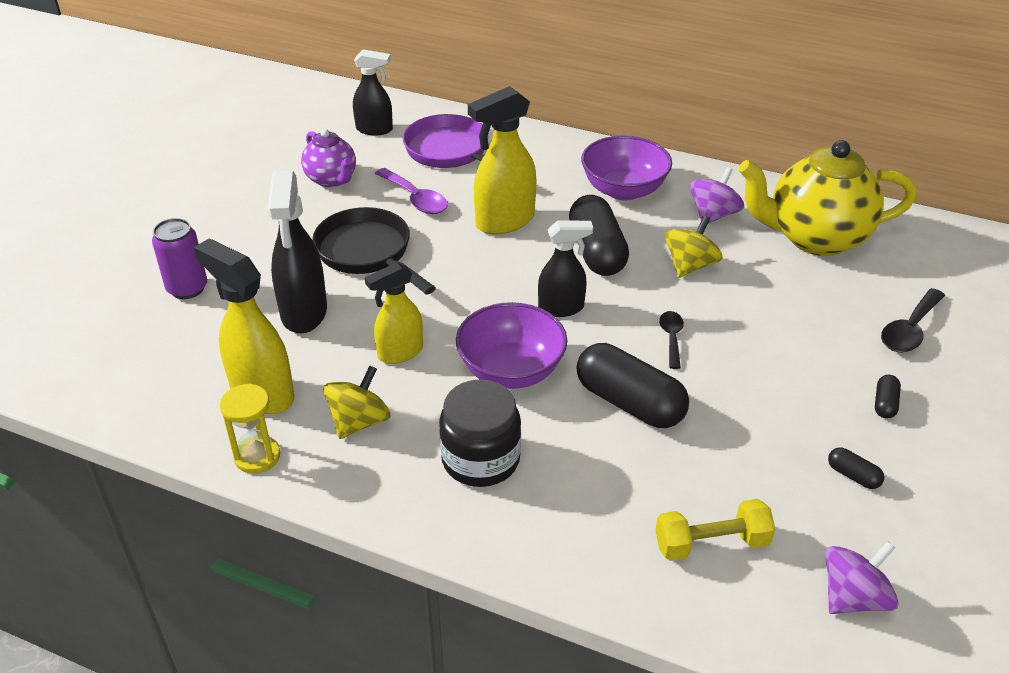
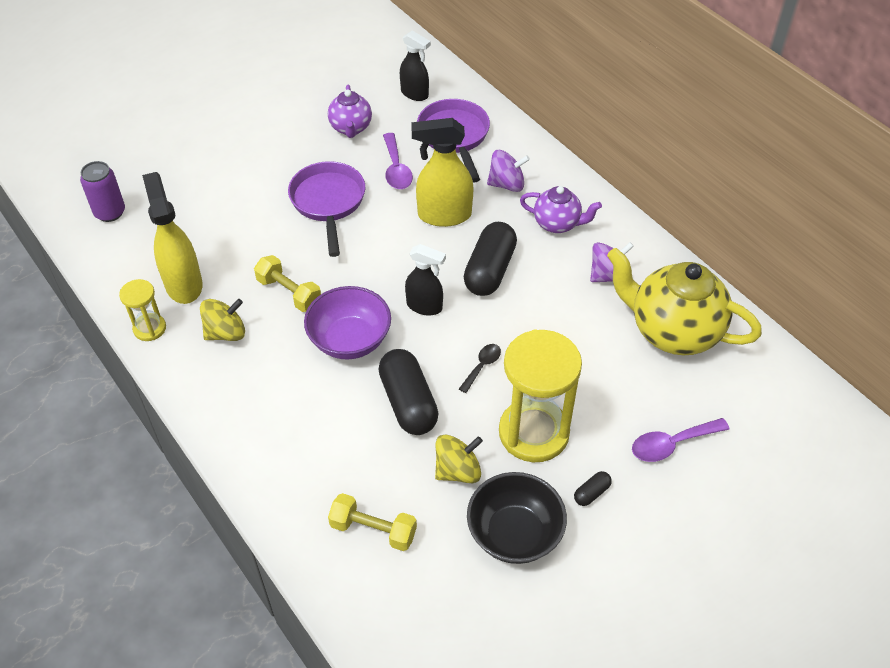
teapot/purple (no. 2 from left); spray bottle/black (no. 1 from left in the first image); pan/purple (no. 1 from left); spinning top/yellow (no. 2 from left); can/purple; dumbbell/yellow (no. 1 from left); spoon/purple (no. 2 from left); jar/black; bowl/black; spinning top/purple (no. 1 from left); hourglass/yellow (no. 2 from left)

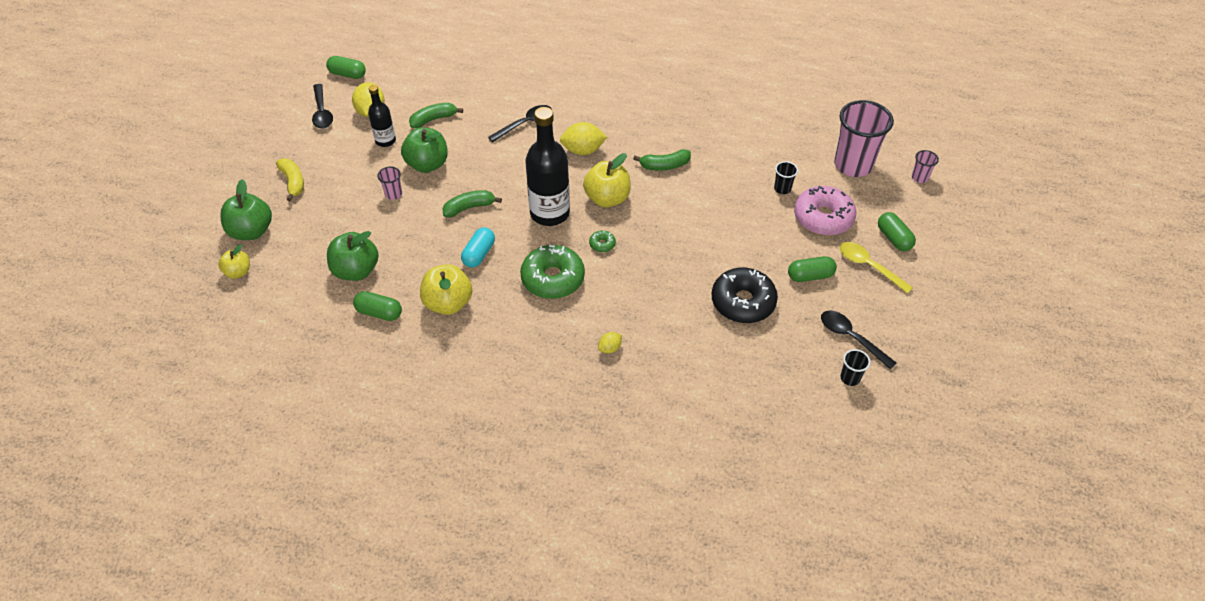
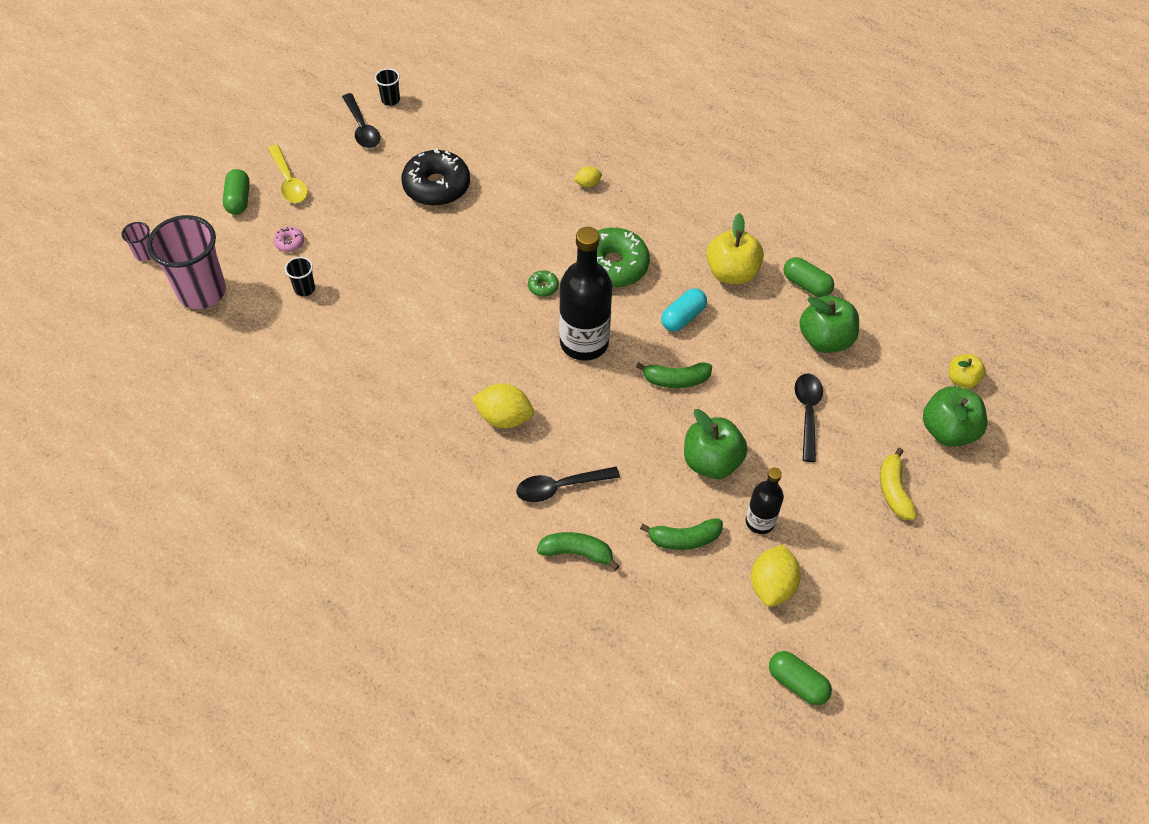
spoon/black (no. 3 from left); banana/green (no. 1 from left); apple/yellow (no. 3 from left in the first image); cup/pink (no. 1 from left in the first image); donut/pink; capsule/green (no. 3 from left in the first image)

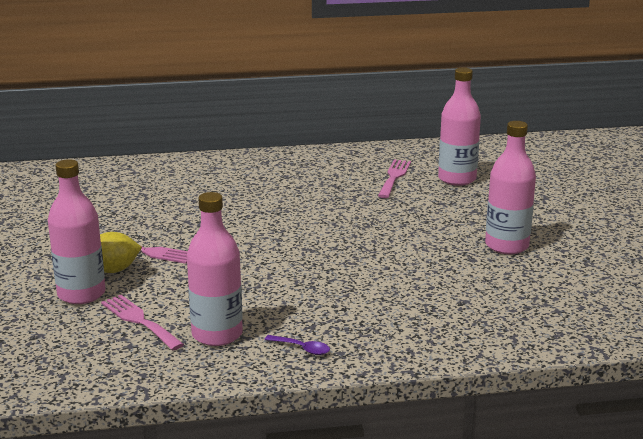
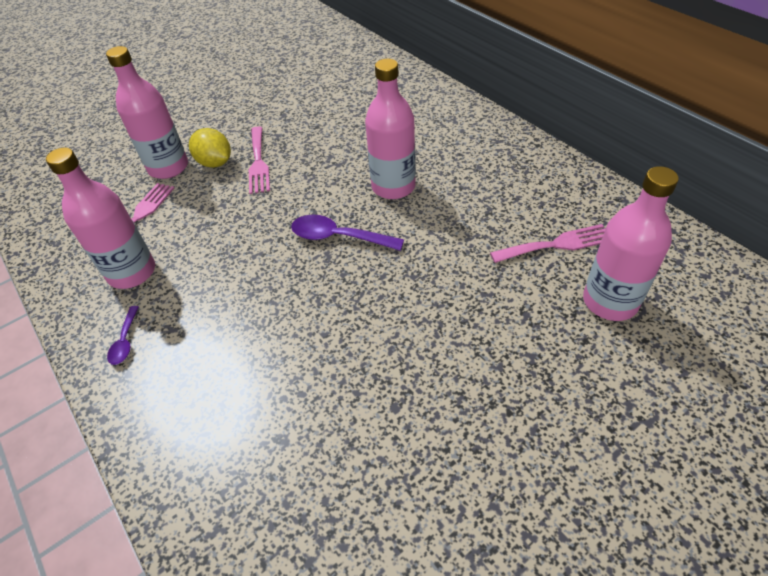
bottle/pink (no. 3 from left); spoon/purple (no. 2 from left)

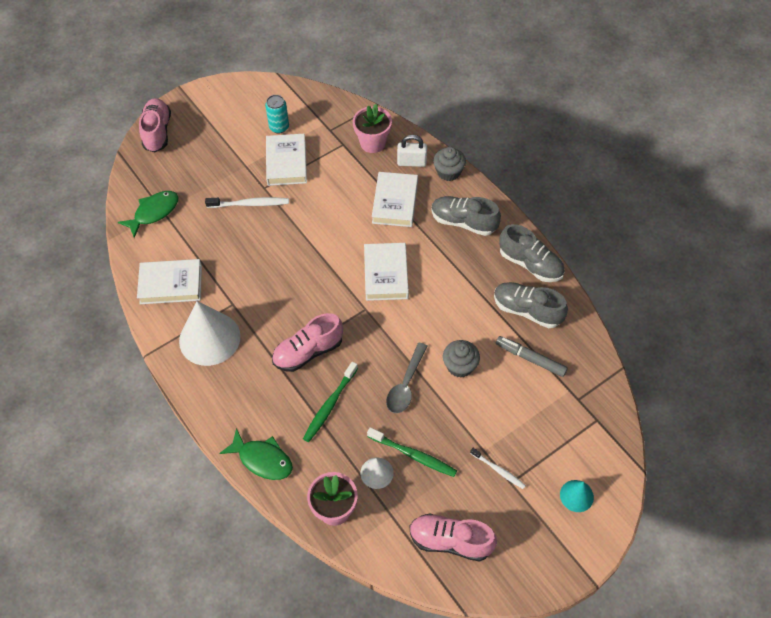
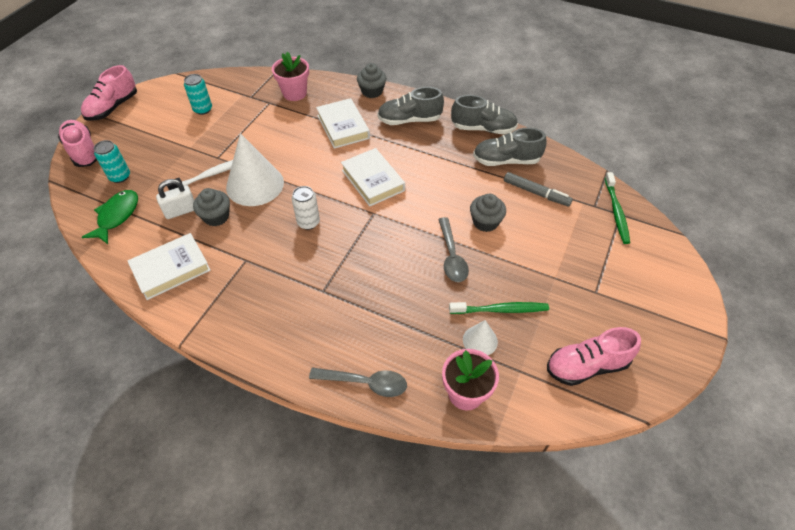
book/white (no. 2 from left in the first image); padlock/white; cone/white (no. 1 from left); shoe/pink (no. 2 from left); marker/grey; toothbrush/green (no. 2 from left); spoon/grey (no. 1 from left); toothbrush/white (no. 2 from left in the first image); cone/turquoise; can/turquoise (no. 1 from left); can/white; cupcake/grey (no. 1 from left)

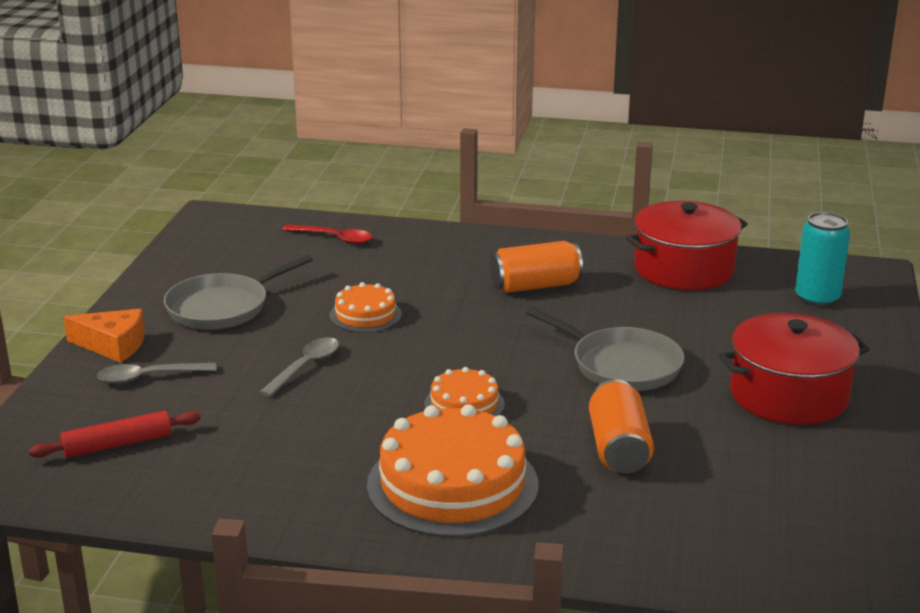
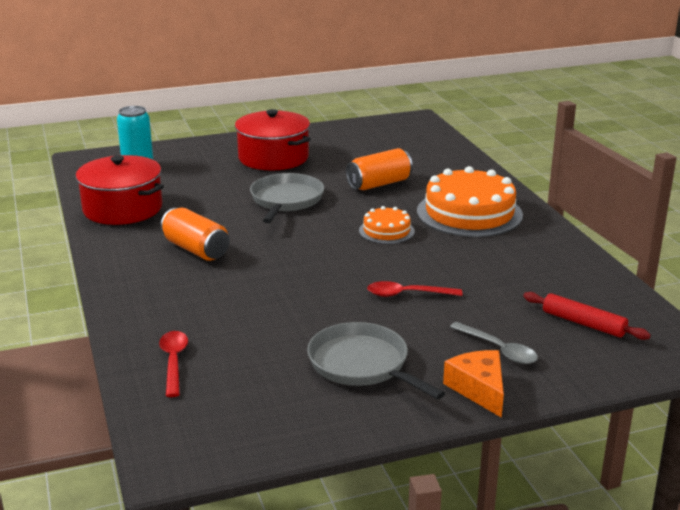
pan/grey (no. 2 from left); cake/orange (no. 1 from left in the first image); spoon/red (no. 2 from left)

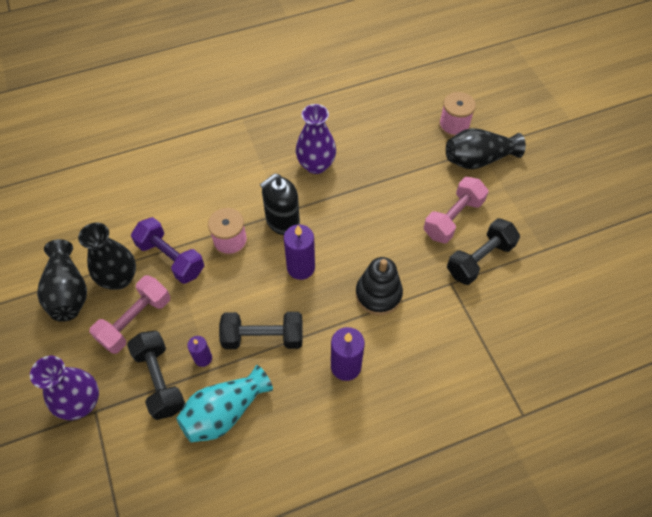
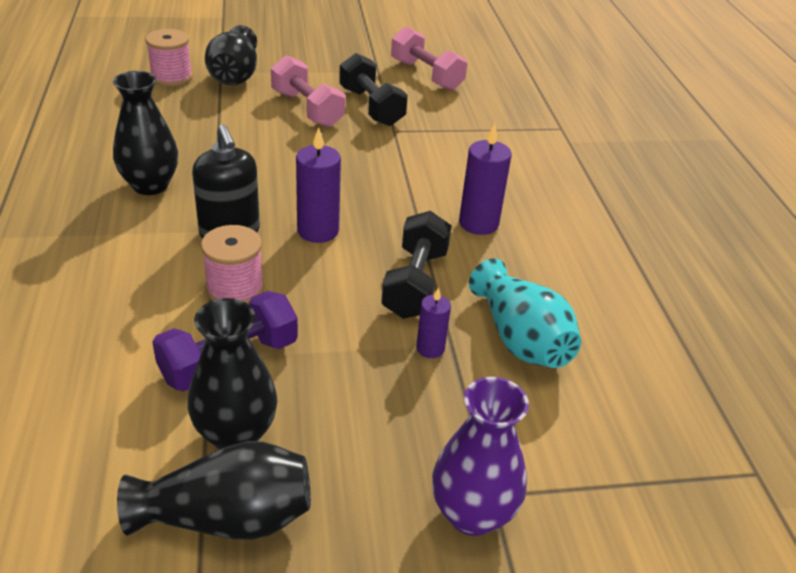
vase/black (no. 1 from left); stacking toy/black; dumbbell/pink (no. 2 from left); dumbbell/black (no. 1 from left in the first image)

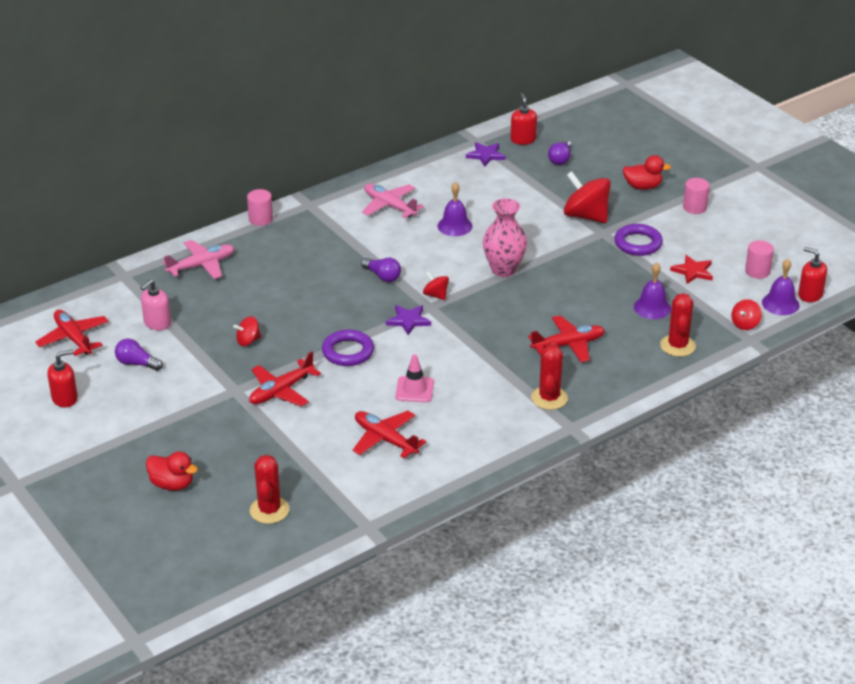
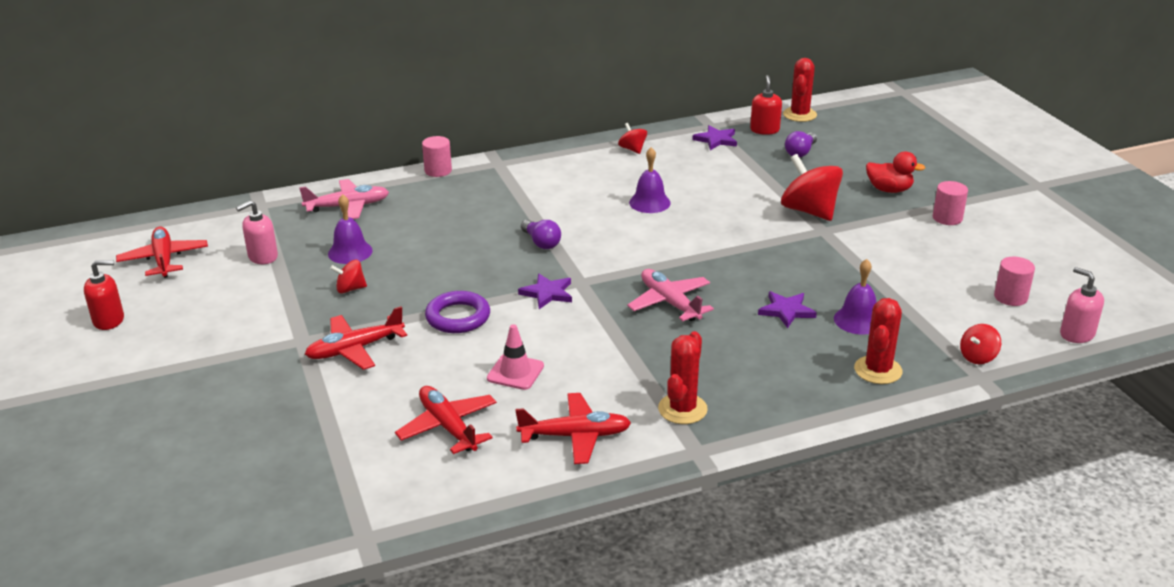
plane/pink (no. 2 from left); vase/pink; ring/purple (no. 2 from left in the first image); soap dispenser/pink (no. 2 from left); star/red; bell/purple (no. 1 from left); spinning top/red (no. 2 from left); plane/red (no. 4 from left); light bulb/purple (no. 1 from left in the first image); duck/red (no. 1 from left in the first image); cactus/red (no. 2 from left); star/purple (no. 3 from left)

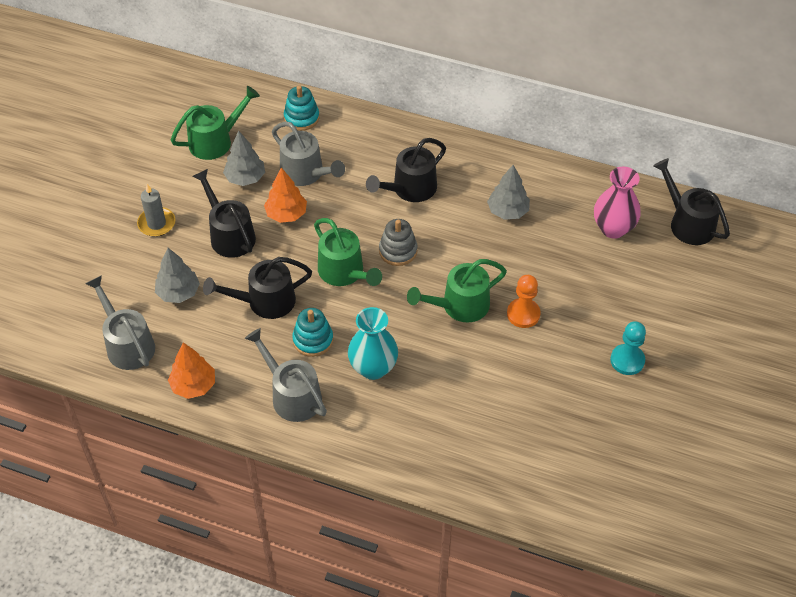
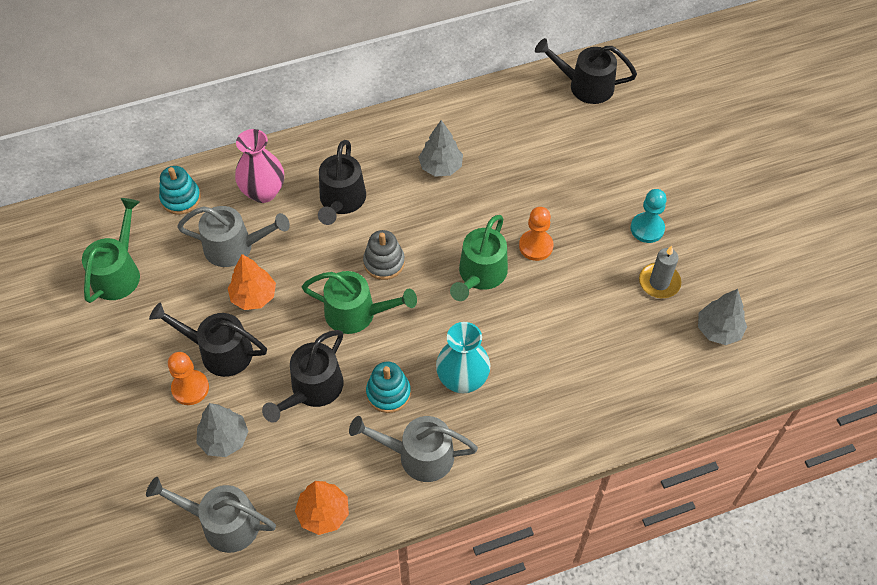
tree/grey (no. 3 from left); vase/pink; candle/grey; pawn/orange (no. 1 from left)

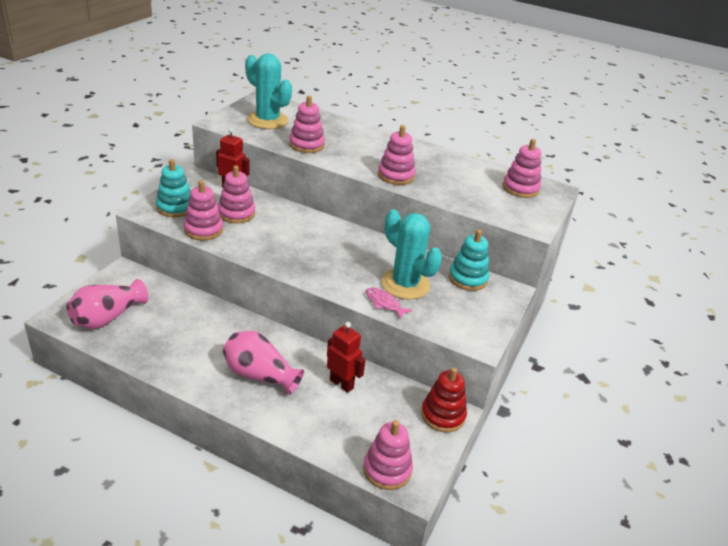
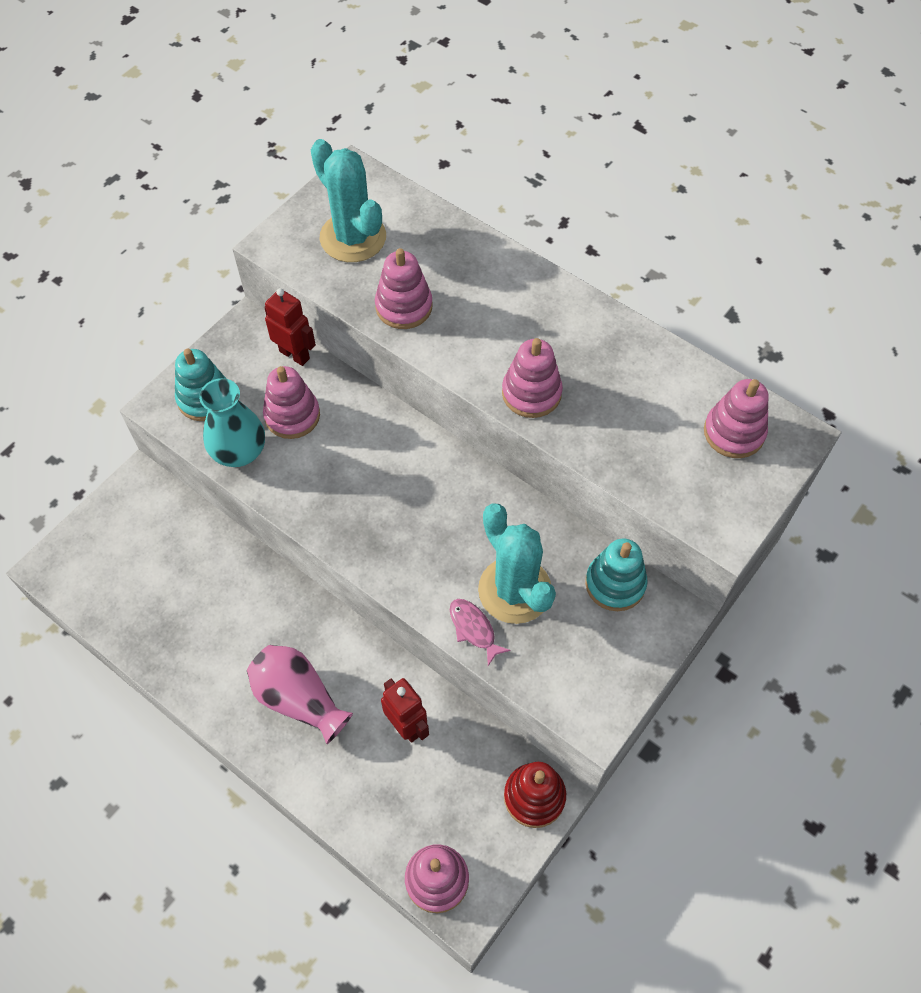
vase/turquoise; vase/pink (no. 1 from left in the first image)

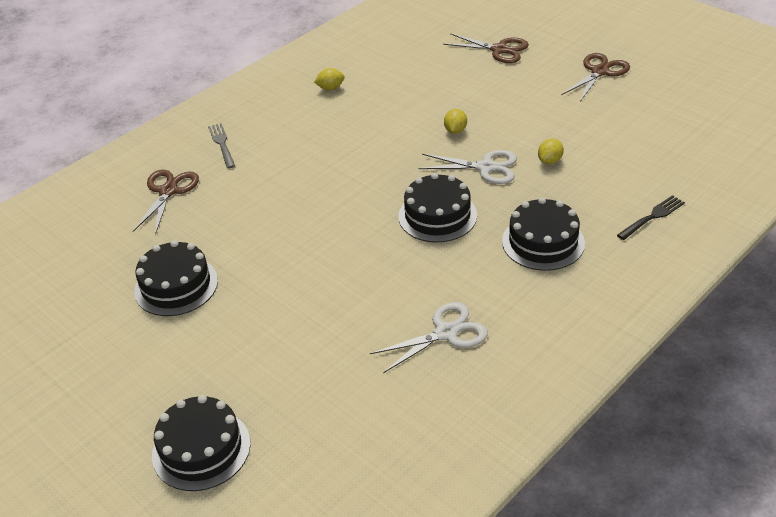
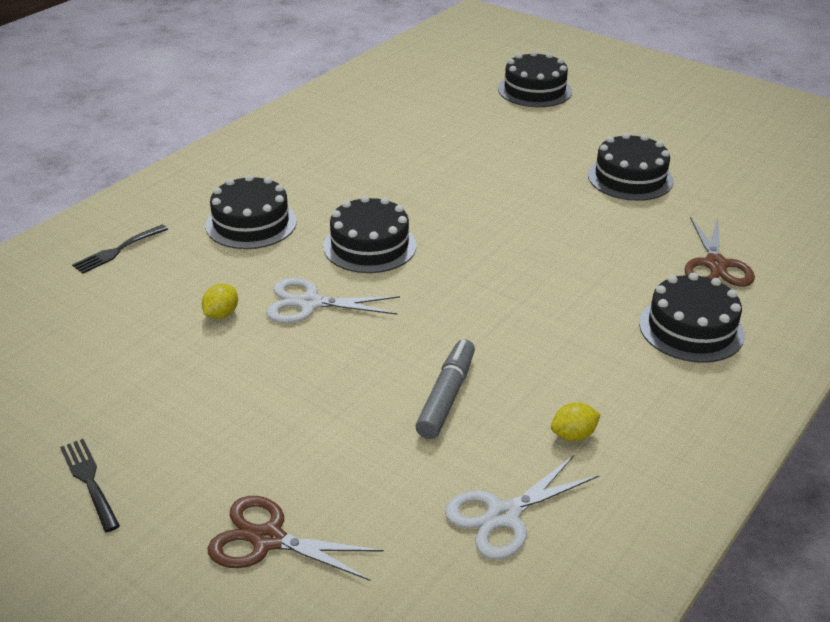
fork/black (no. 1 from left); lemon/yellow (no. 2 from left in the first image); cake/black (no. 5 from left); scissors/white (no. 2 from left); marker/grey

